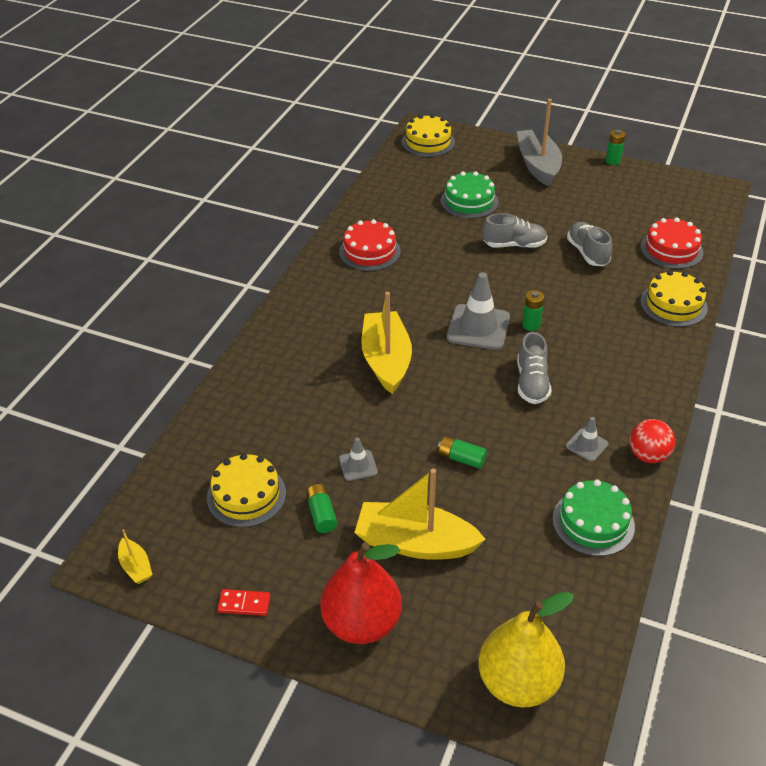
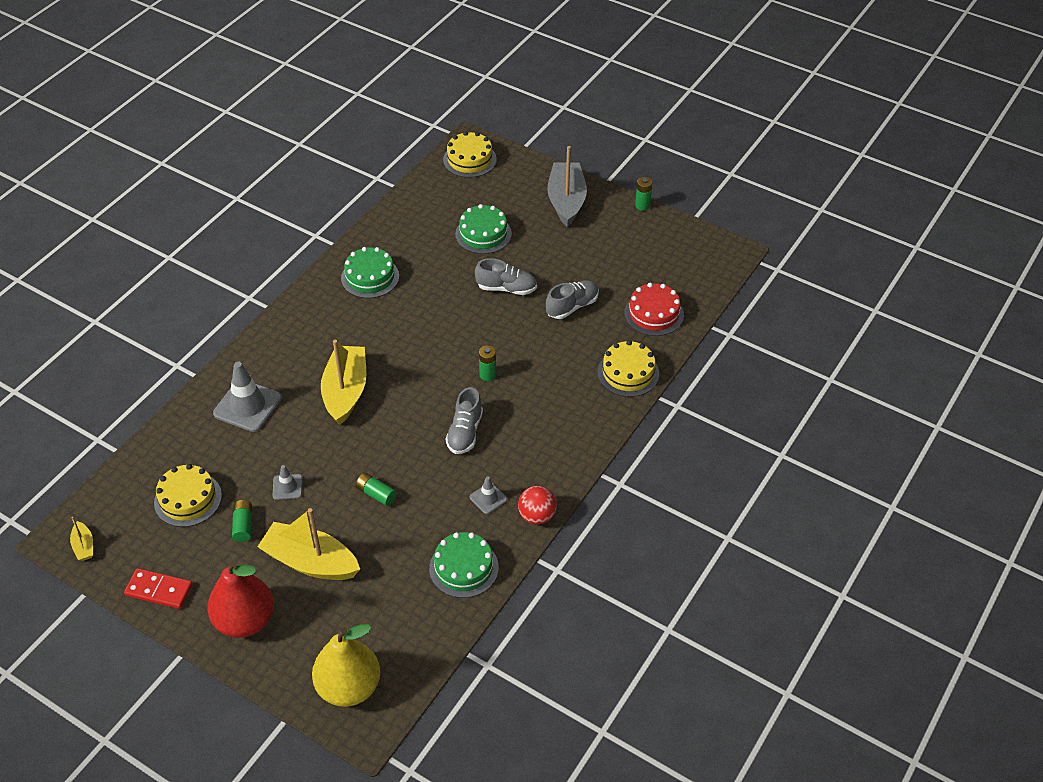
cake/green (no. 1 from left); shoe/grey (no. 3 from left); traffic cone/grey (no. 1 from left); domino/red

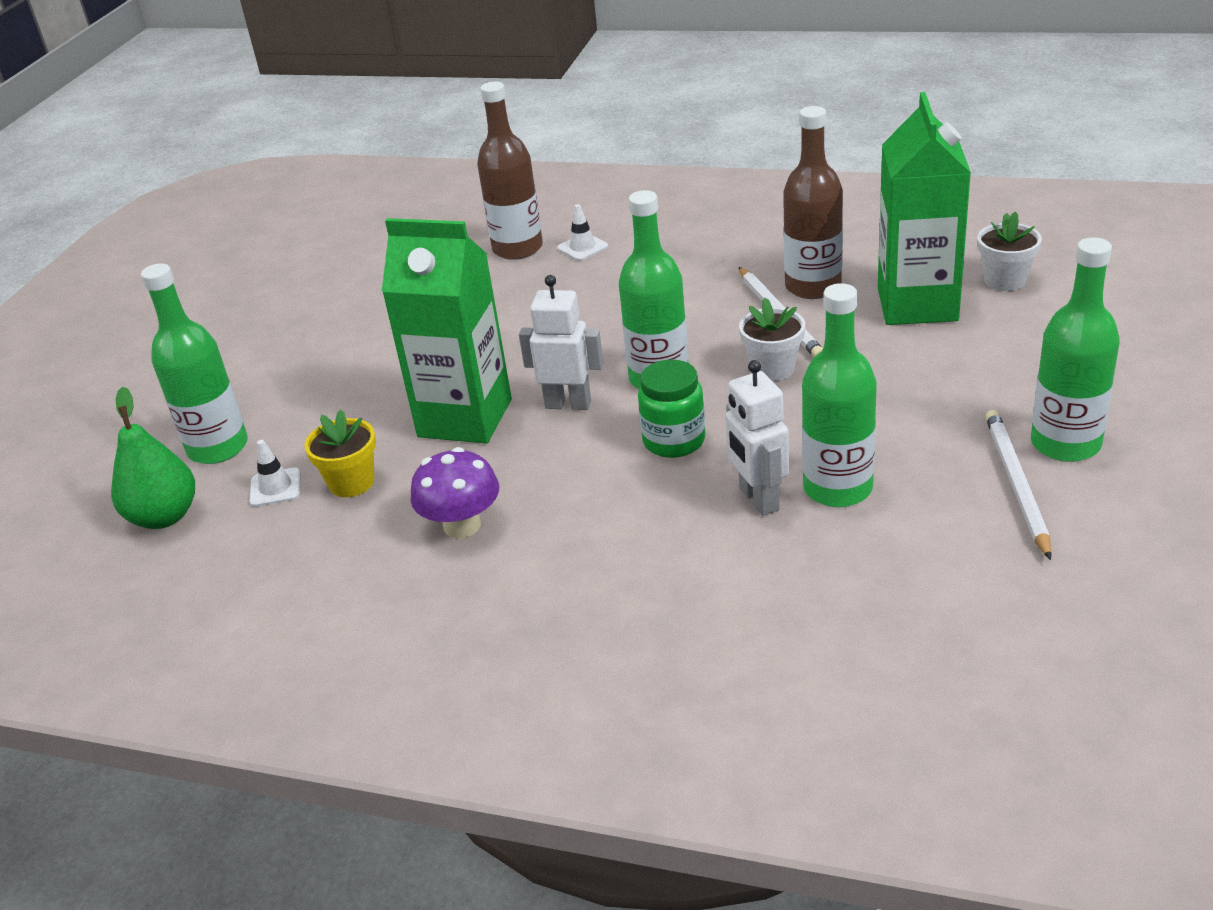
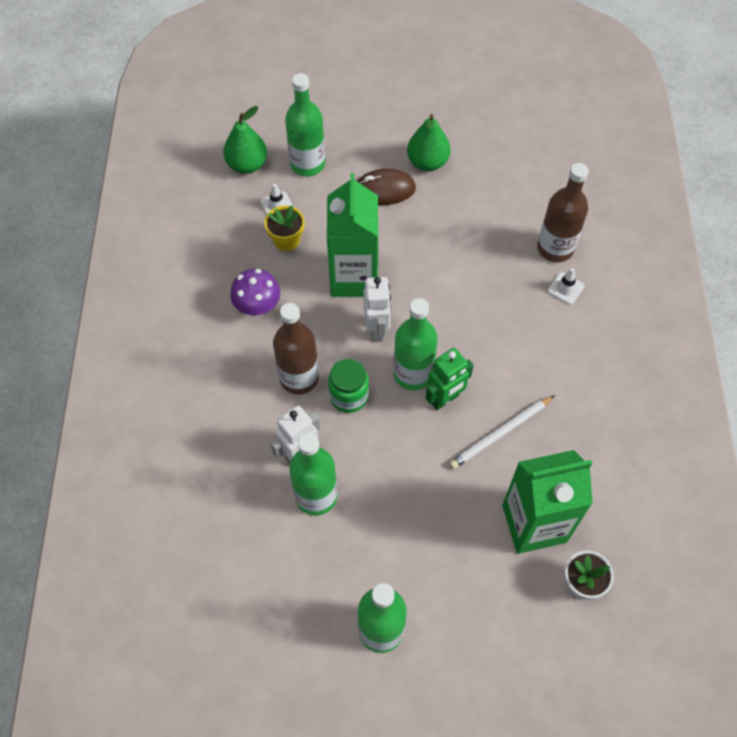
bottle/brown (no. 1 from left); flower pot/white (no. 1 from left in the first image); pencil/white (no. 2 from left in the first image); pear/green (no. 2 from left); mouse/brown; robot/green

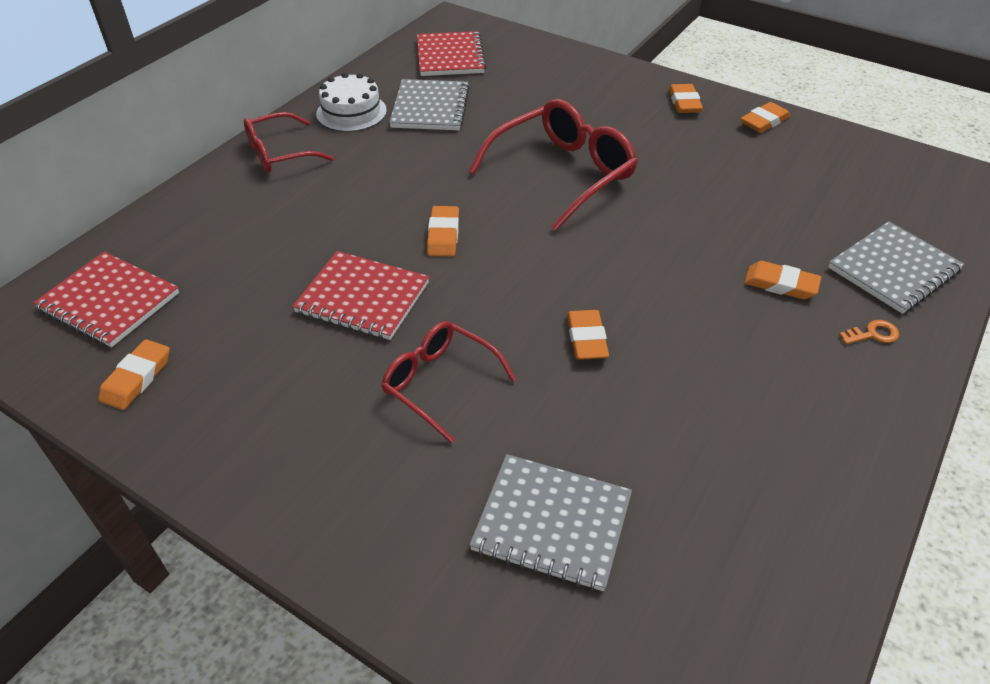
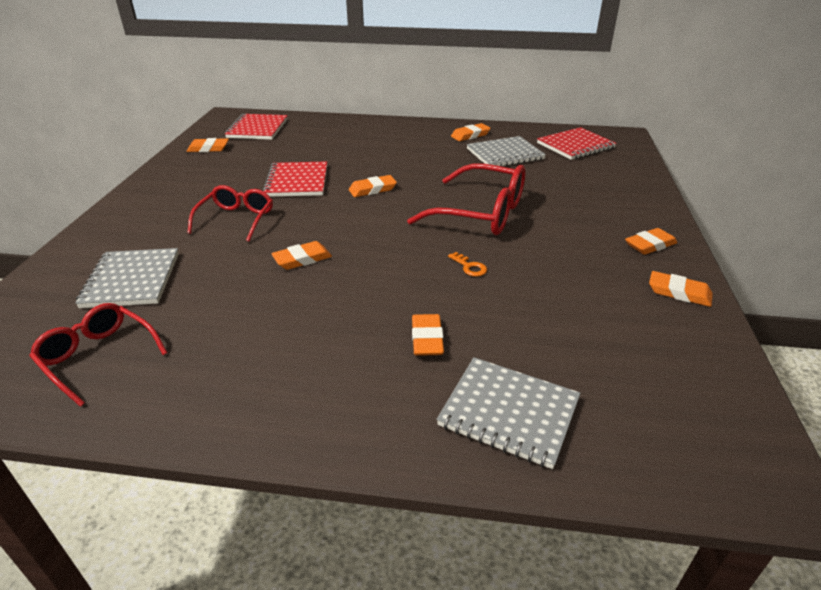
eraser/orange (no. 5 from left); glasses/red (no. 1 from left); key/orange

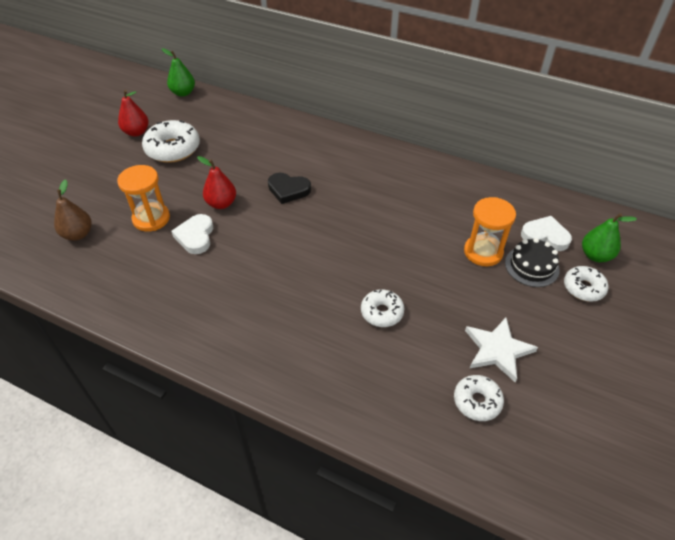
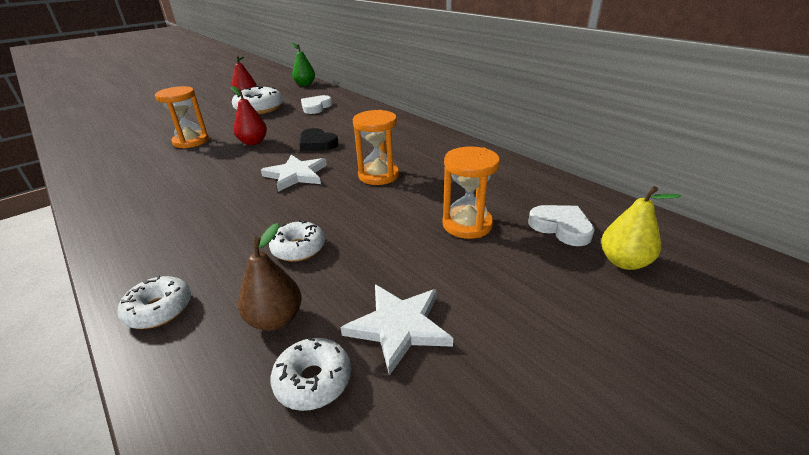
pear/brown; pear/yellow; heart/white (no. 1 from left); cake/black; donut/white (no. 1 from left); hourglass/orange (no. 2 from left); star/white (no. 1 from left)

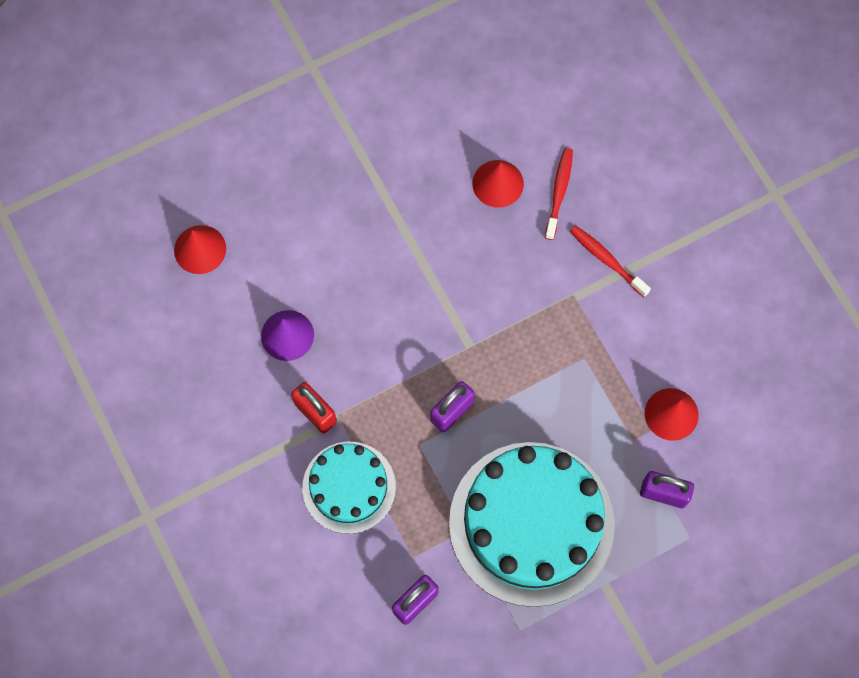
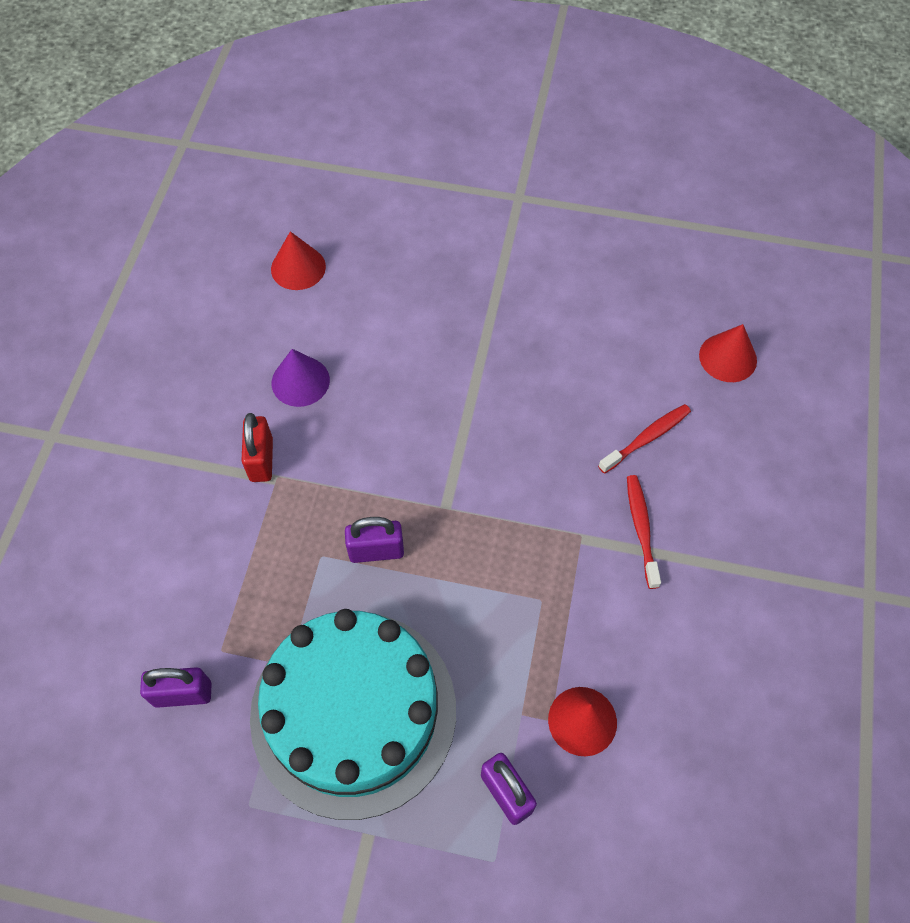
cone/red (no. 3 from left); cake/turquoise (no. 1 from left in the first image)

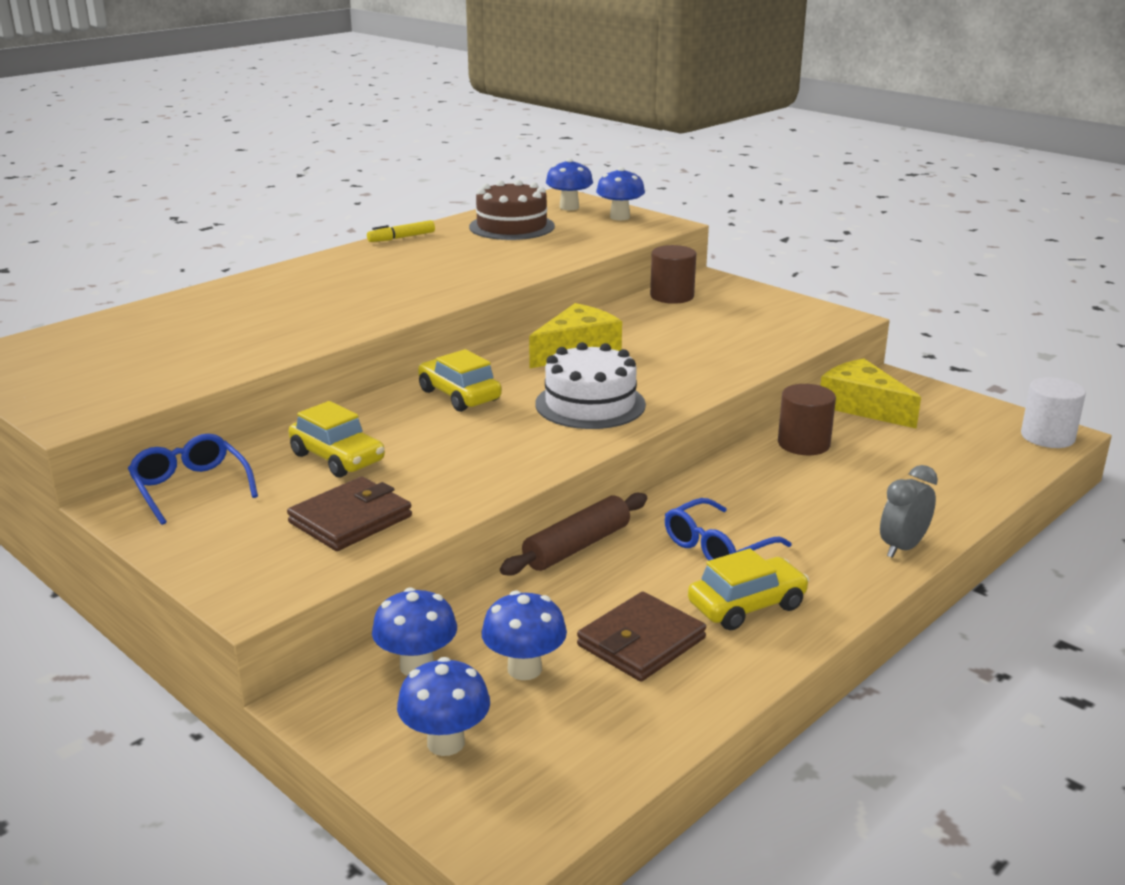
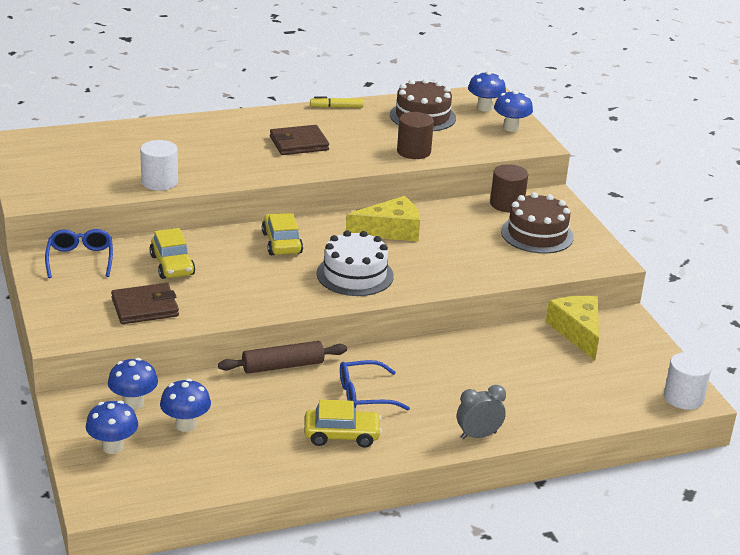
cylinder/brown (no. 1 from left); wallet/brown (no. 2 from left); cylinder/white (no. 1 from left); cake/brown (no. 2 from left)

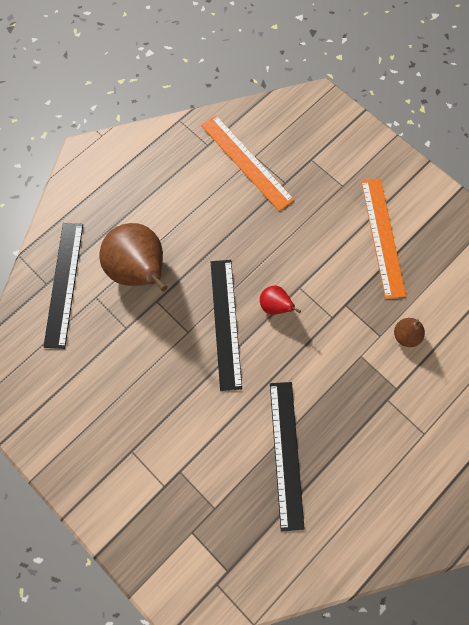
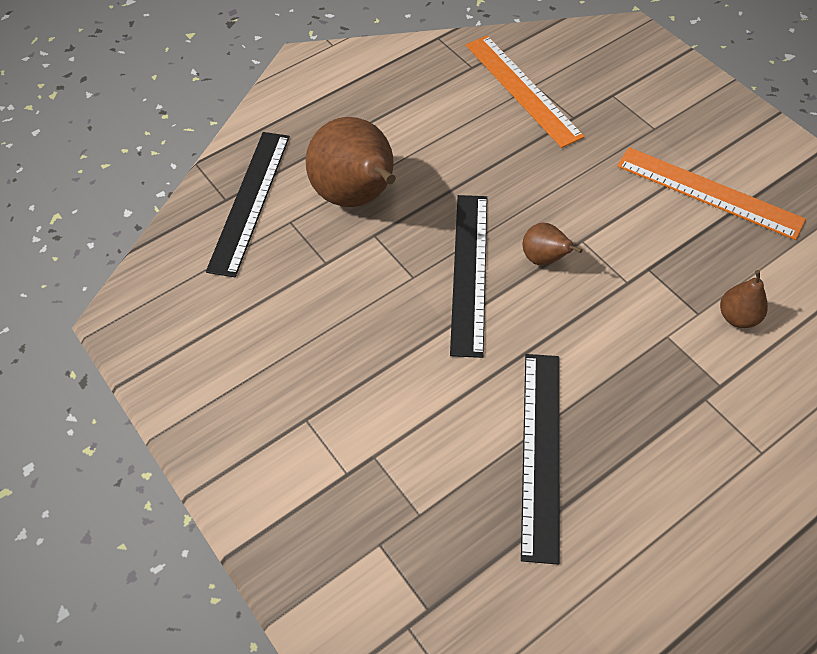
ruler/orange (no. 2 from left); pear/brown (no. 2 from left)

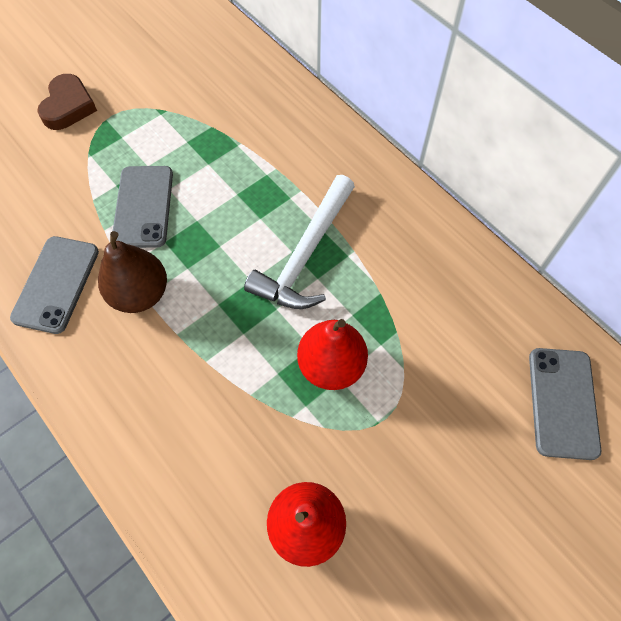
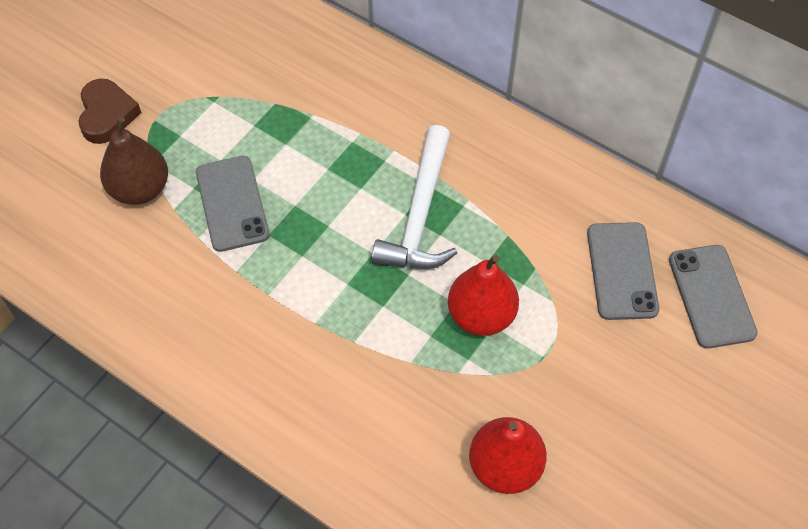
pear/brown; phone/grey (no. 2 from left)

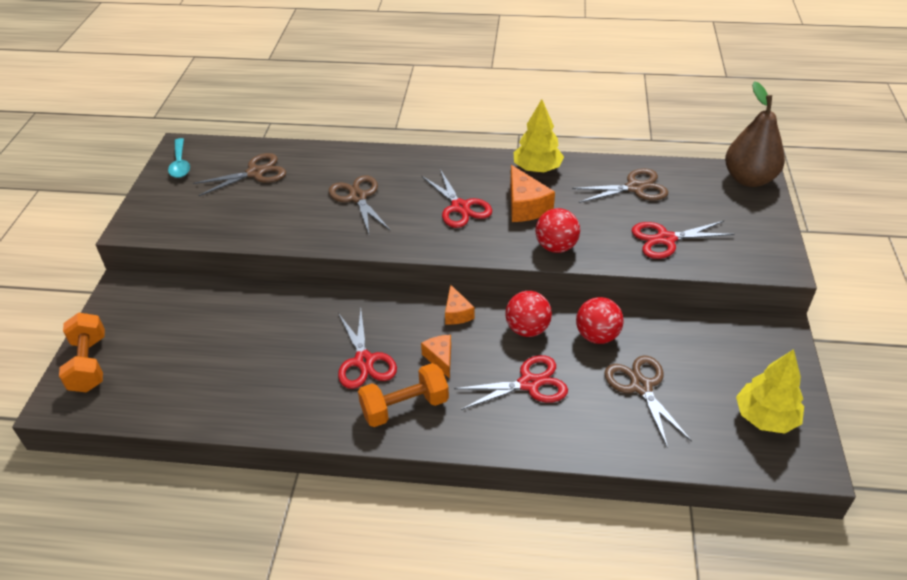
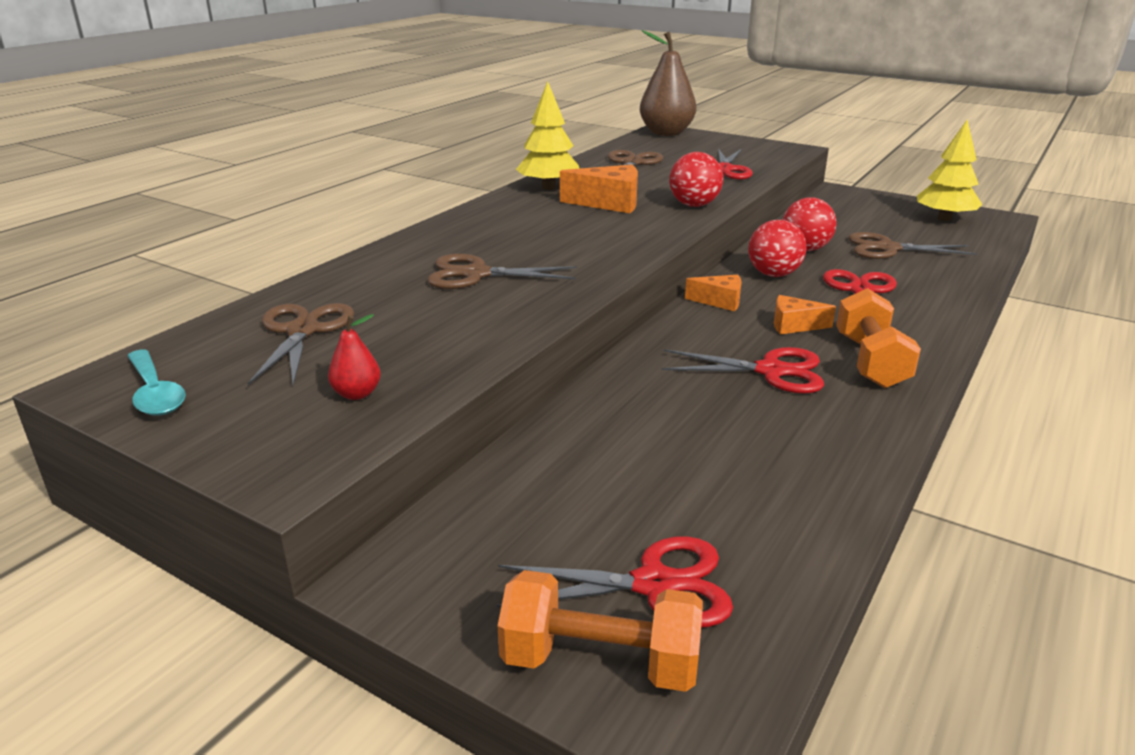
spoon/turquoise; scissors/red (no. 1 from left); pear/red

